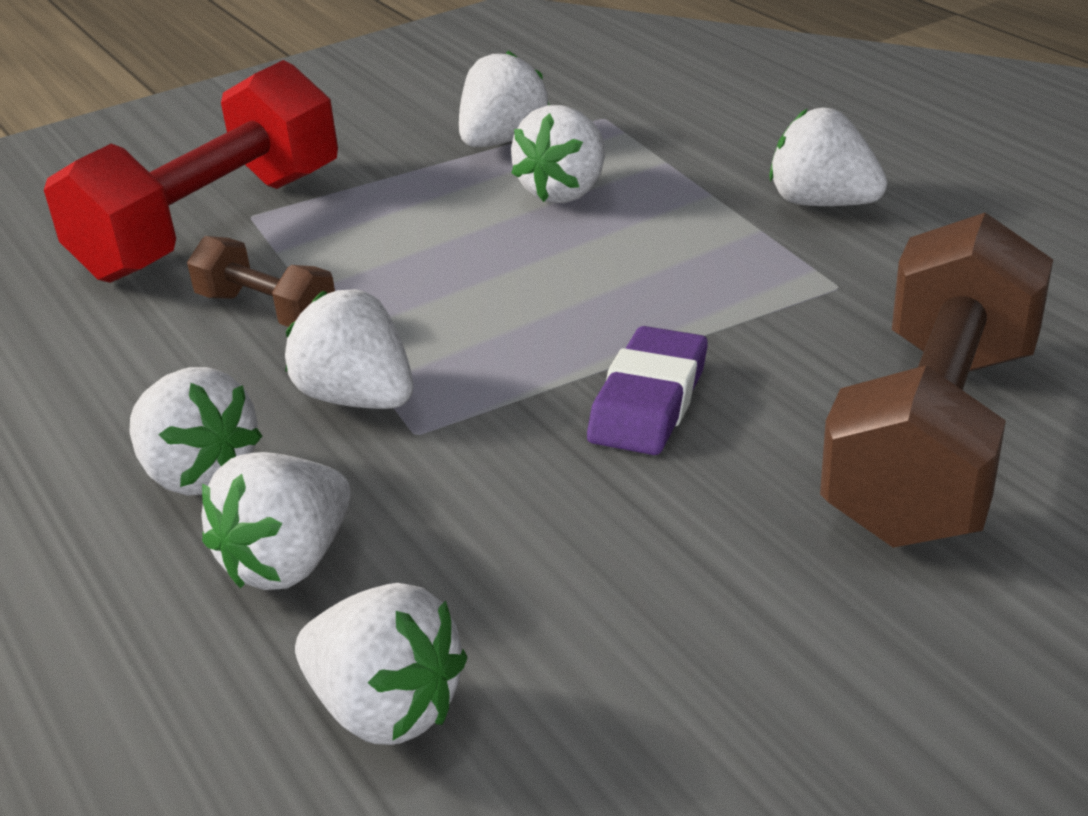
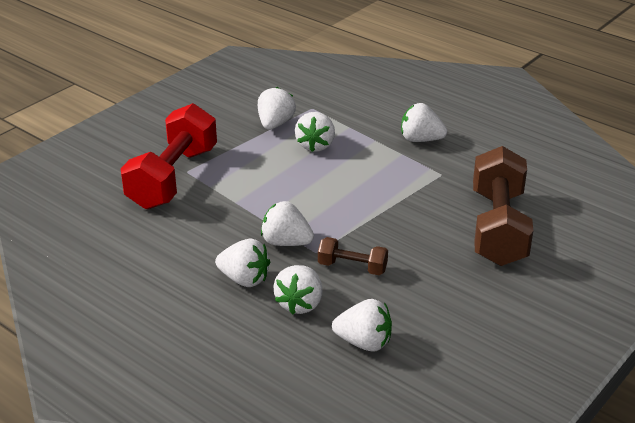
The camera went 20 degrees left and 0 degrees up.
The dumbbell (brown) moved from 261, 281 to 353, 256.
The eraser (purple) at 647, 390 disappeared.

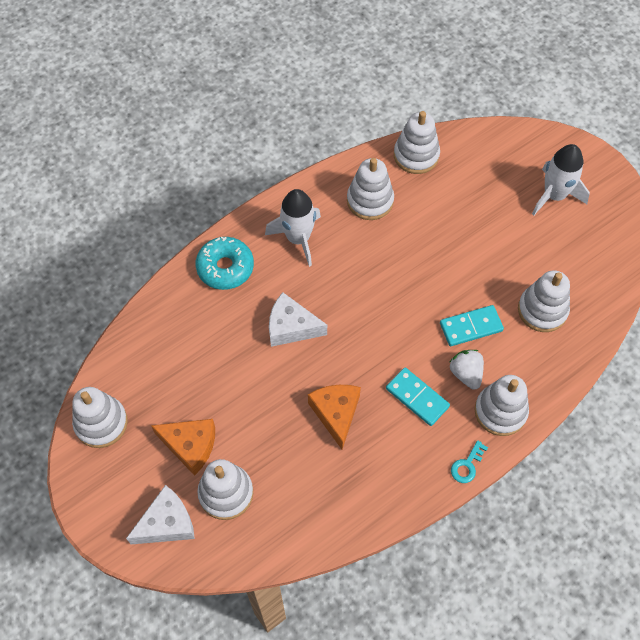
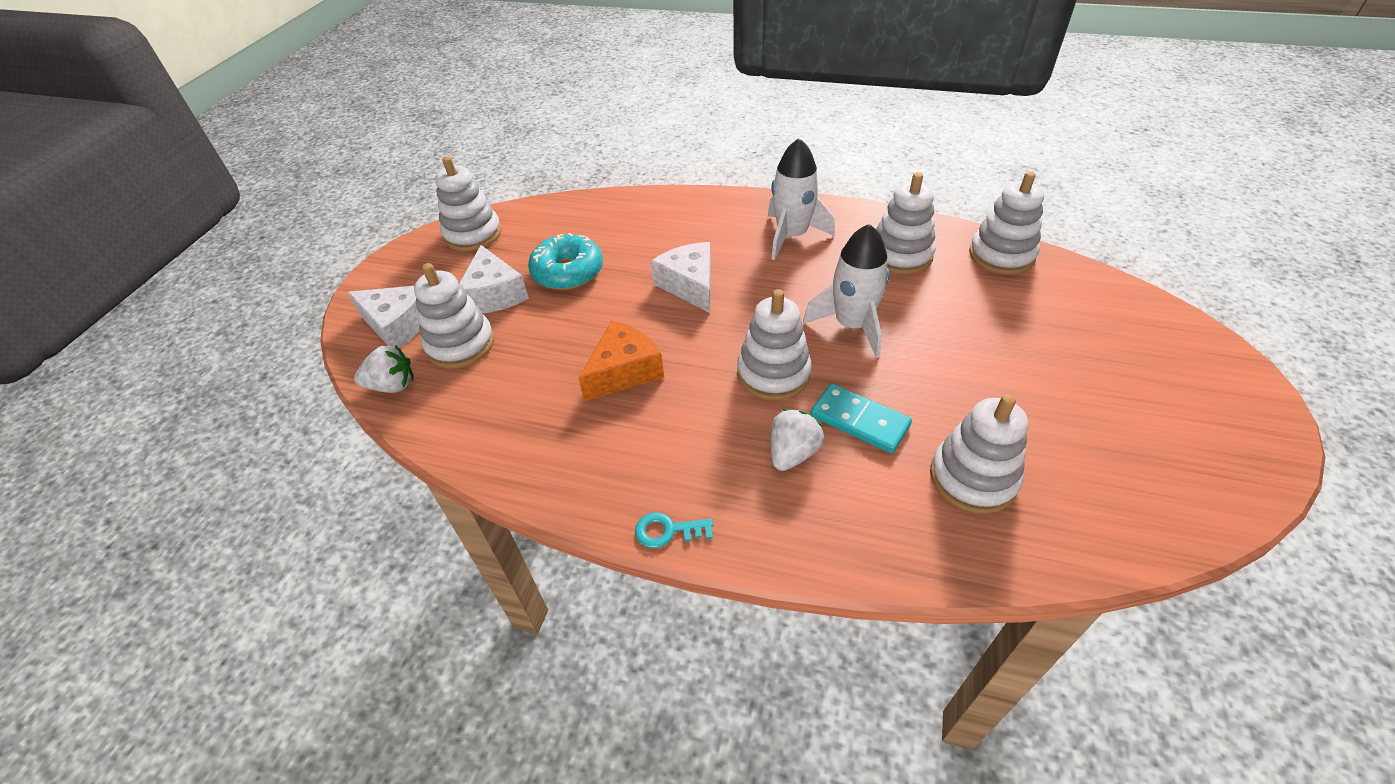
The camera went 55 degrees right and 15 degrees down.
The rocket (white) moved from 561, 179 to 846, 291.
The donut (turquoise) moved from 225, 263 to 565, 261.
The domino (turquoise) at 418, 396 disappeared.
The stacking toy (white) moved from 502, 405 to 774, 344.
The cheese (orange) at 183, 447 became the cheese (white) at 494, 279.
The strawberry (white) at 384, 369 appeared.

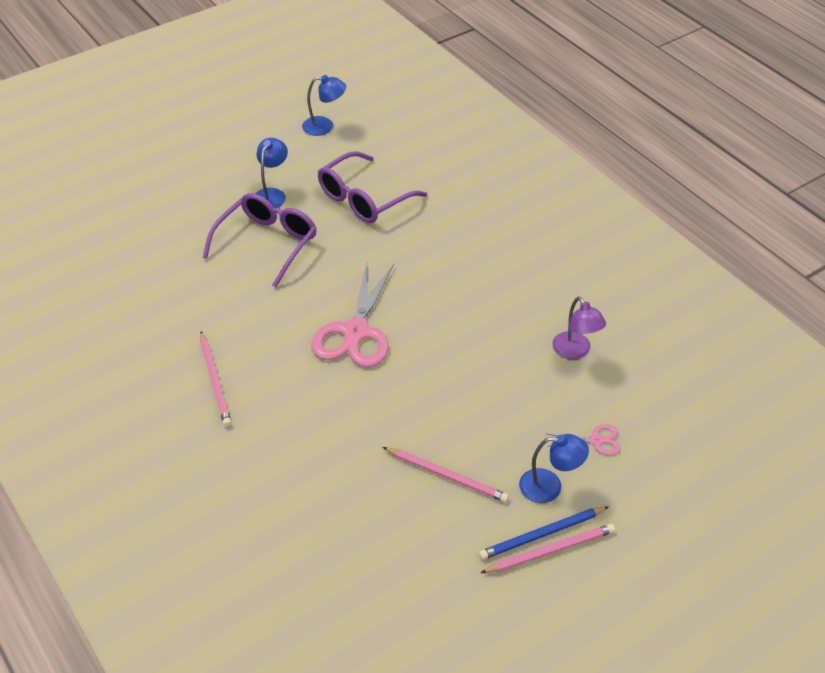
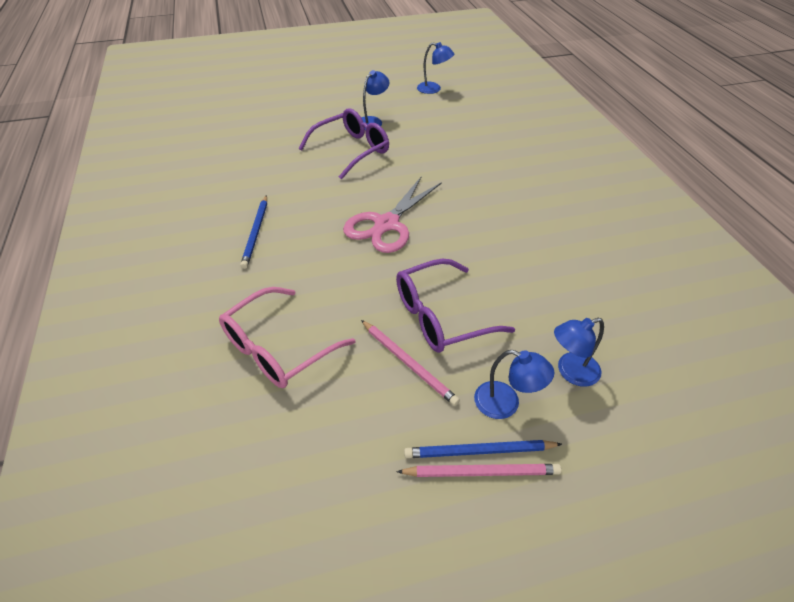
The camera went 20 degrees right and 0 degrees up.
The glasses (purple) moved from 372, 187 to 455, 305.
The lamp (purple) at 579, 328 disappeared.
The pencil (pink) at 216, 379 became the pencil (blue) at 253, 232.
The scissors (pink) at 584, 439 was replaced by the lamp (blue) at 579, 352.
The glasses (pink) at 287, 337 appeared.

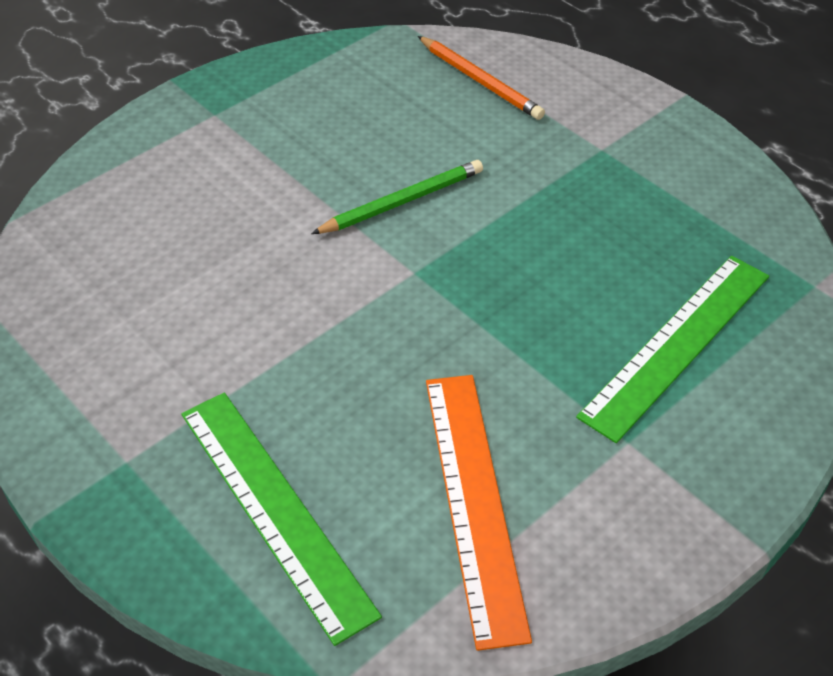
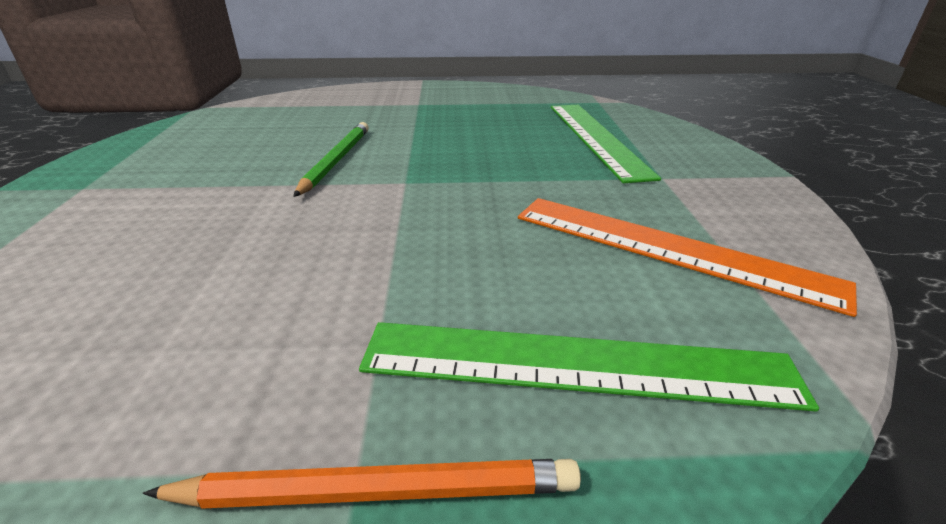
The camera went 50 degrees left and 15 degrees down.
The pencil (orange) moved from 481, 78 to 361, 484.

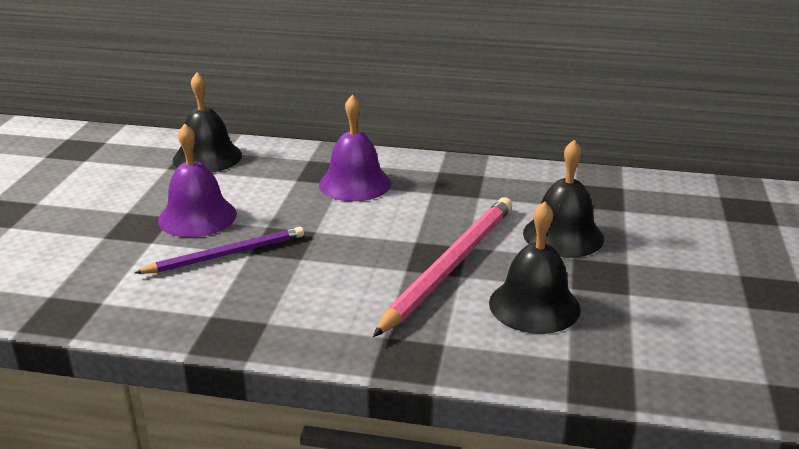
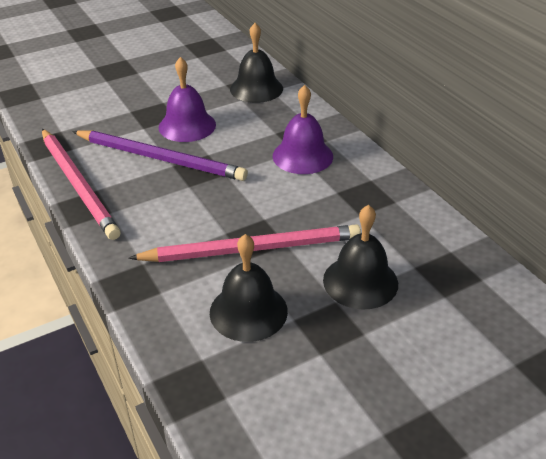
The camera went 50 degrees right and 10 degrees up.
The pencil (purple) at 219, 250 changed to 1.57 times the size.
The pencil (pink) at 81, 184 appeared.

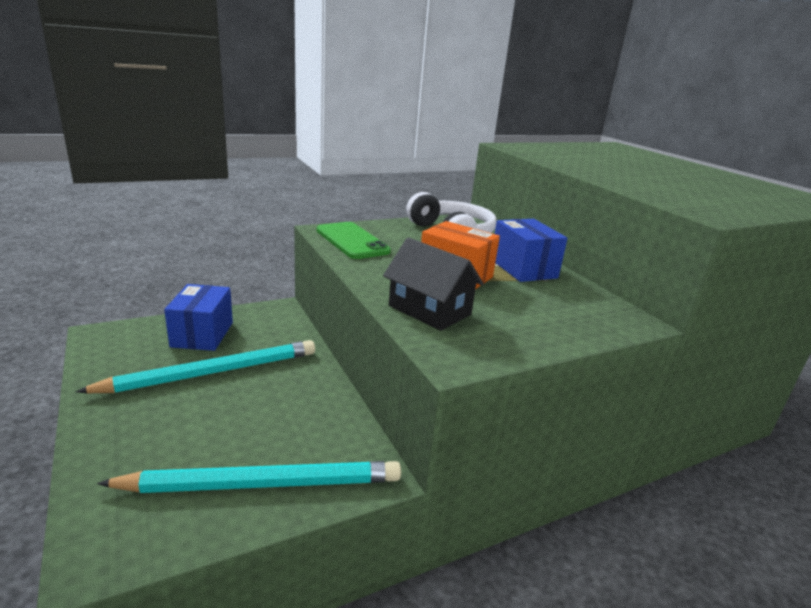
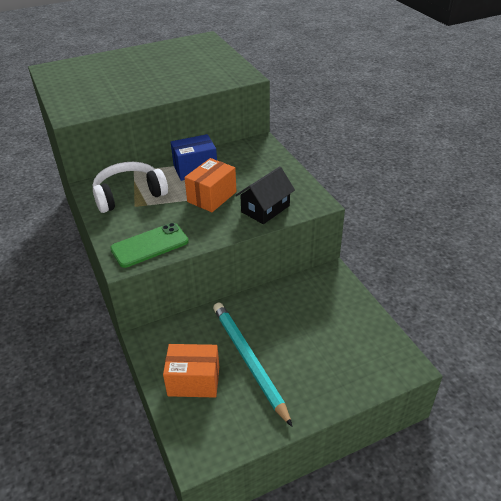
The camera went 85 degrees left and 15 degrees up.
The box (blue) at 198, 317 became the box (orange) at 191, 370.
The pencil (turquoise) at 249, 477 disappeared.

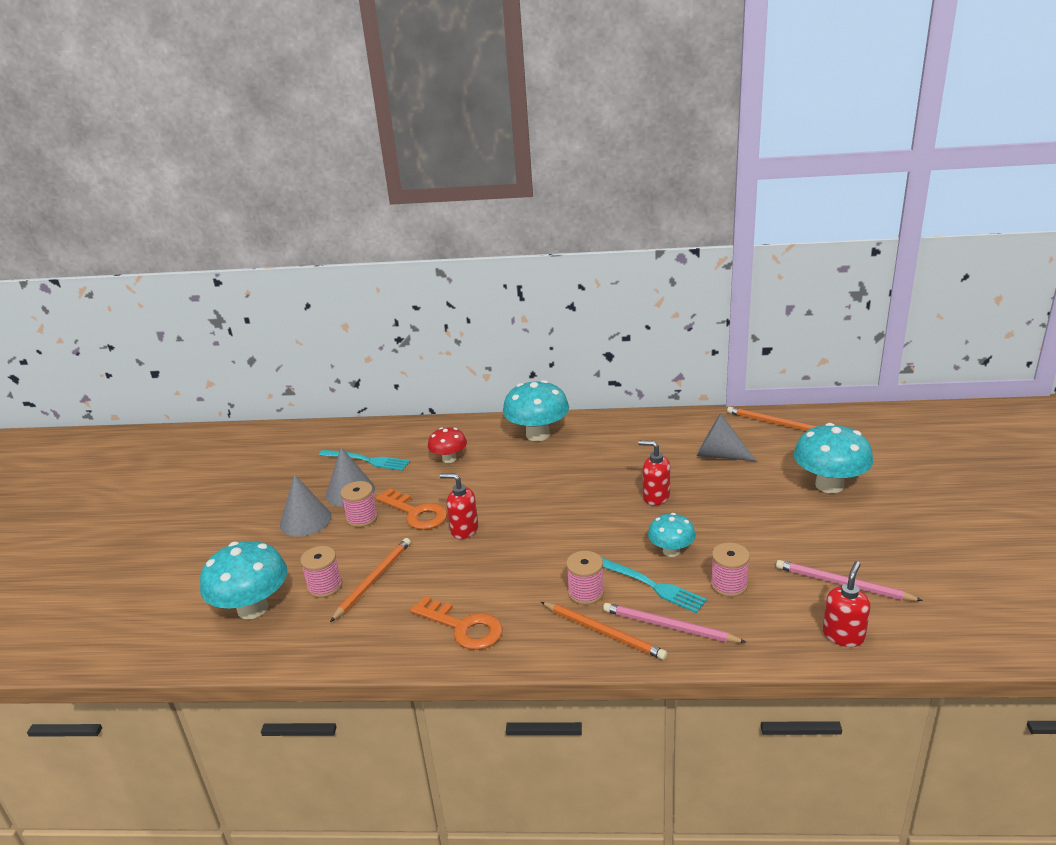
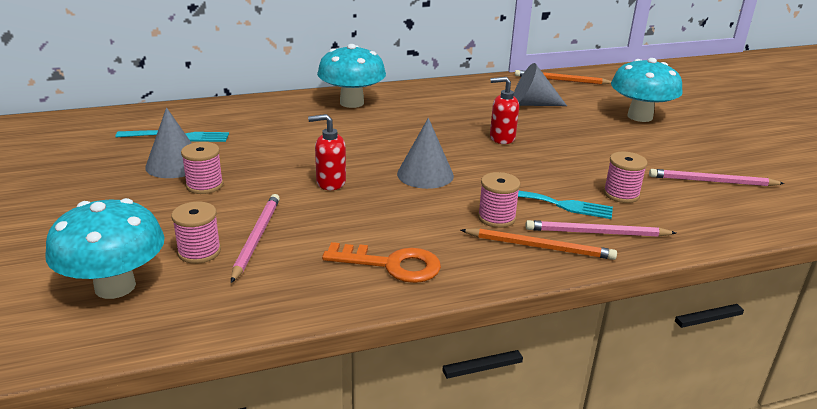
The camera went 25 degrees left and 0 degrees up.
The mushroom (red) at 447, 445 disappeared.
The cone (grey) moved from 306, 505 to 425, 153.
The key (orange) at 411, 509 disappeared.
The mushroom (turquoise) at 672, 535 disappeared.
The pencil (orange) at 370, 580 became the pencil (pink) at 255, 238.
The soap dispenser (red) at 846, 604 disappeared.

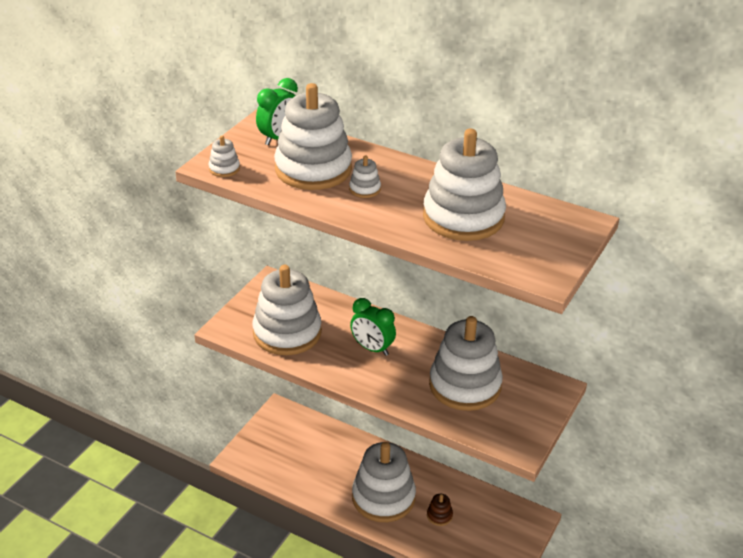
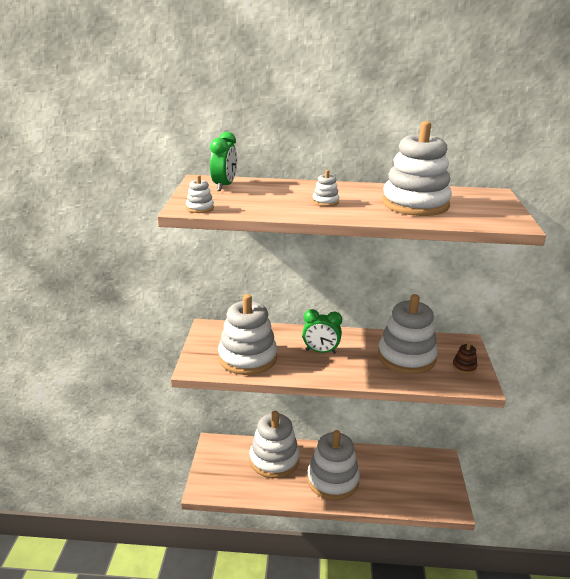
The camera went 25 degrees left and 10 degrees down.
The stacking toy (white) moved from 313, 136 to 274, 444.
The stacking toy (brown) moved from 440, 510 to 465, 358.

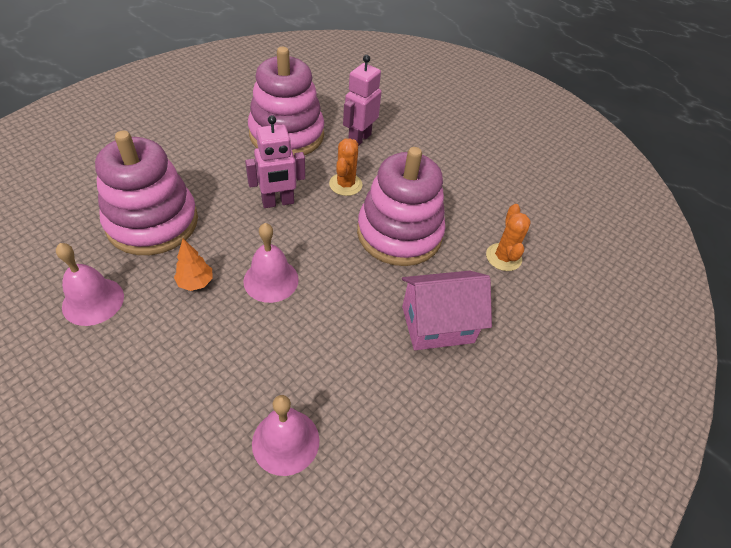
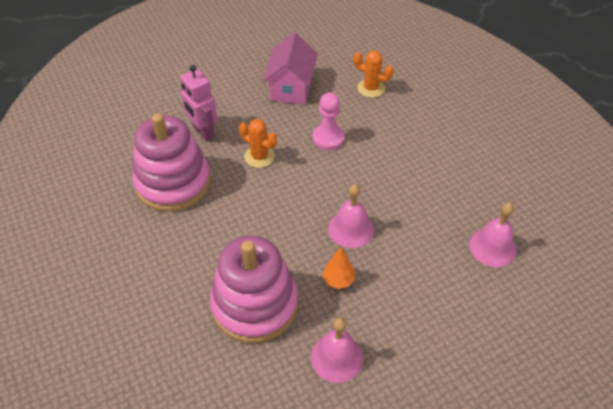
The camera went 65 degrees left and 0 degrees up.
The robot (pink) at 275, 161 disappeared.
The stacking toy (pink) at 401, 206 was replaced by the pawn (pink) at 328, 121.
The house (pink) moved from 447, 310 to 290, 68.

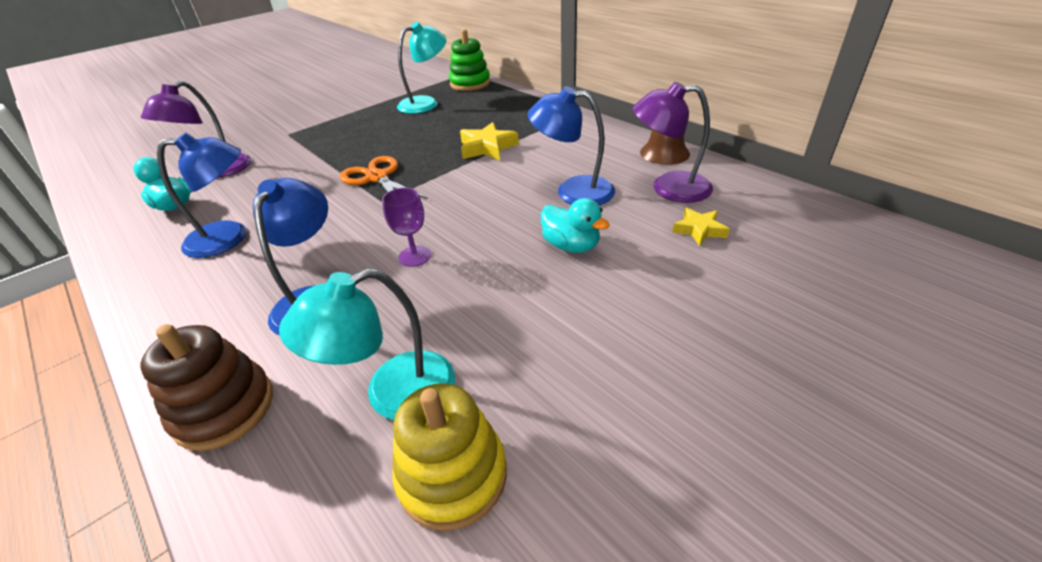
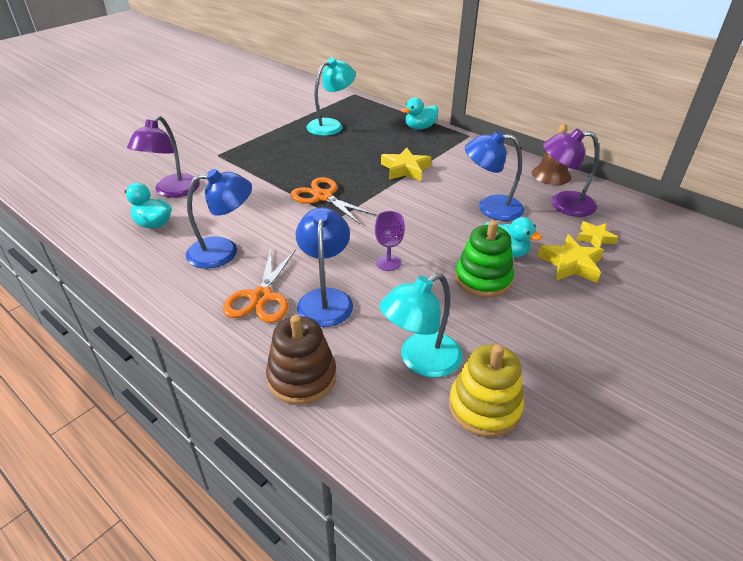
The camera went 10 degrees left and 0 degrees up.
The stacking toy (green) moved from 469, 60 to 484, 259.
The duck (turquoise) at 419, 113 appeared.
The star (yellow) at 571, 258 appeared.
The scissors (orange) at 259, 285 appeared.

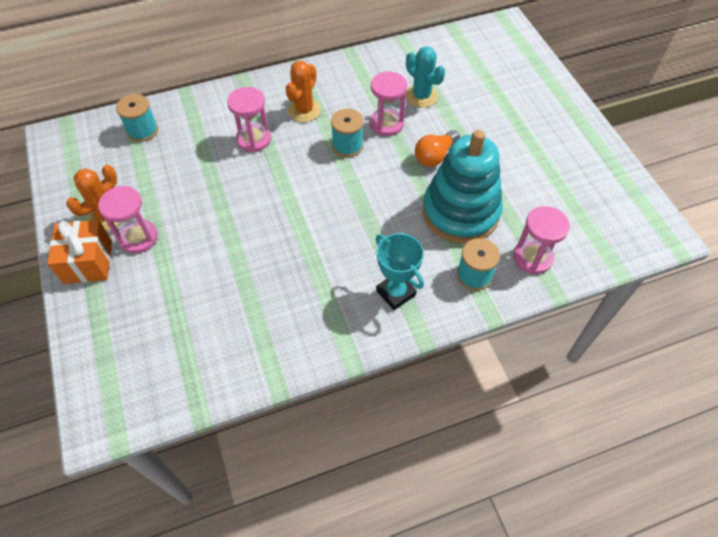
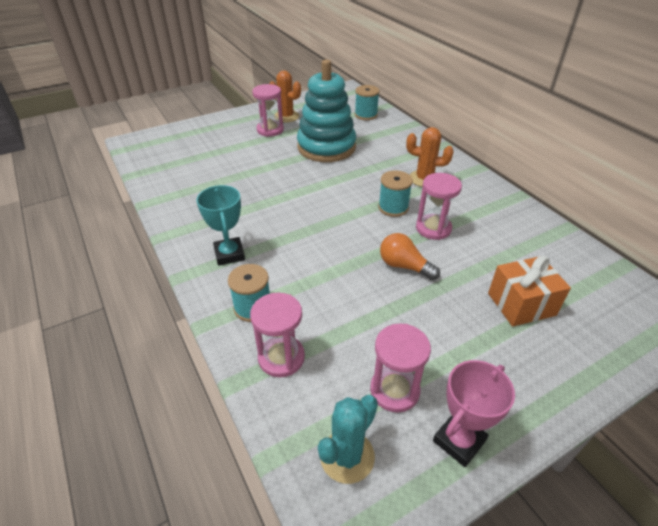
The camera went 80 degrees right and 15 degrees down.
The cactus (turquoise) moved from 425, 77 to 348, 439.
The hourglass (pink) moved from 249, 119 to 400, 368.
The stacking toy (turquoise) moved from 462, 187 to 326, 110.
The gift (orange) moved from 79, 252 to 529, 291.
The trophy (turquoise) at 400, 271 turned 60 degrees counterclockwise.
The trophy (pink) at 474, 413 appeared.

